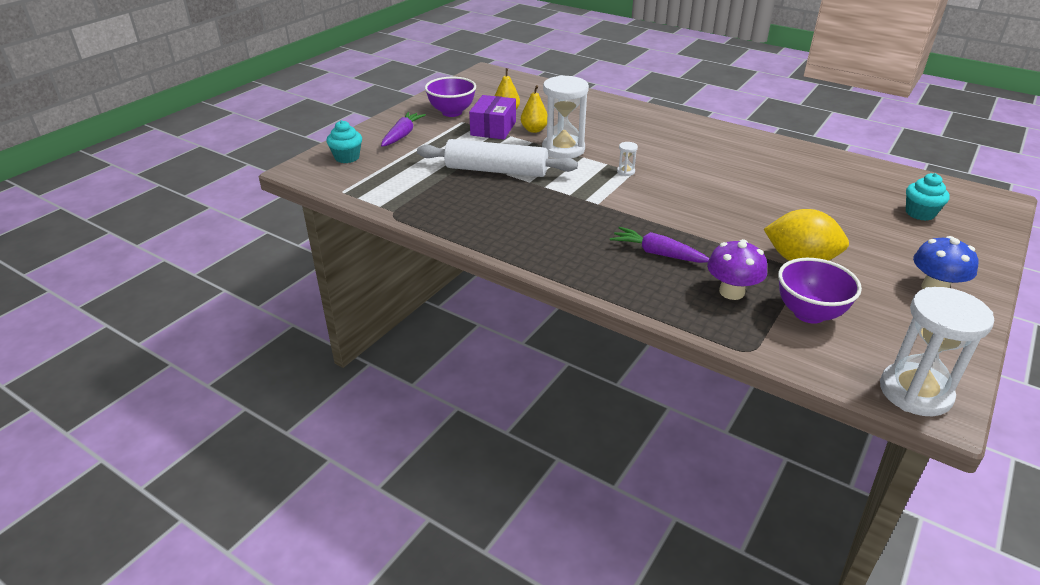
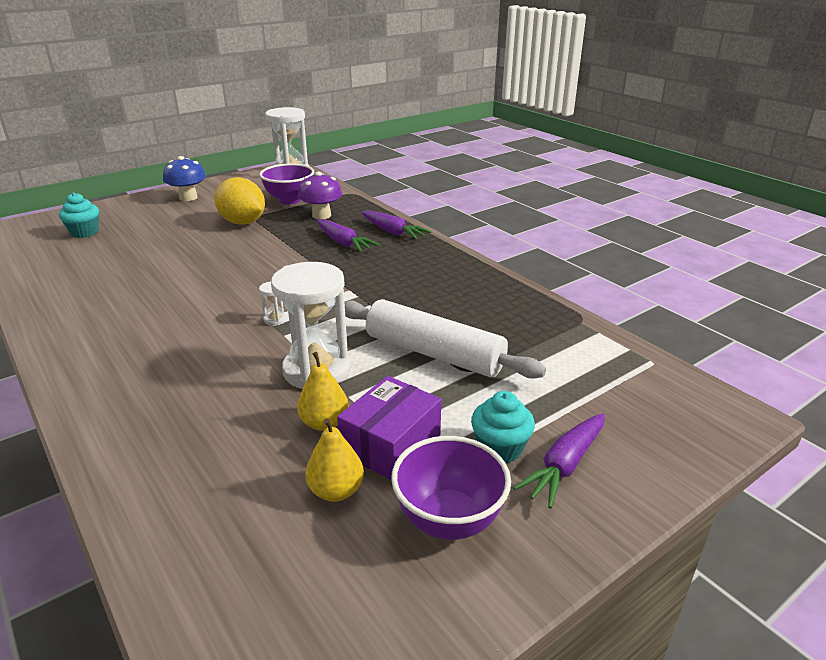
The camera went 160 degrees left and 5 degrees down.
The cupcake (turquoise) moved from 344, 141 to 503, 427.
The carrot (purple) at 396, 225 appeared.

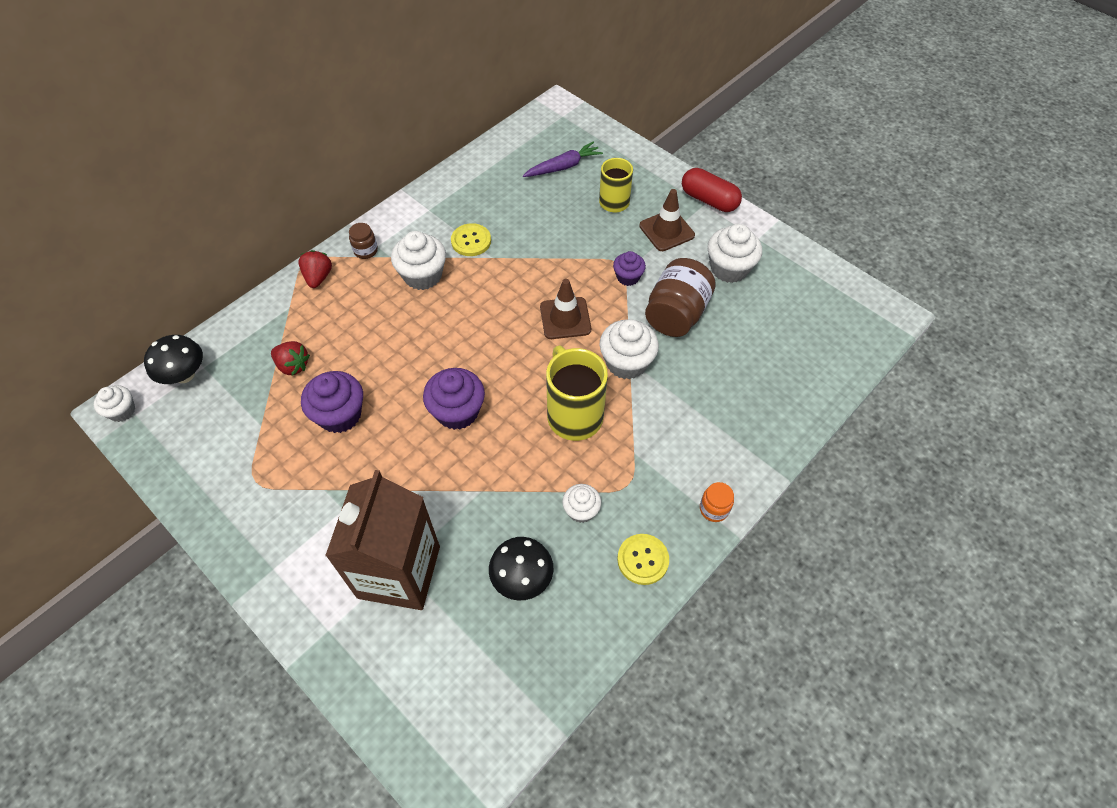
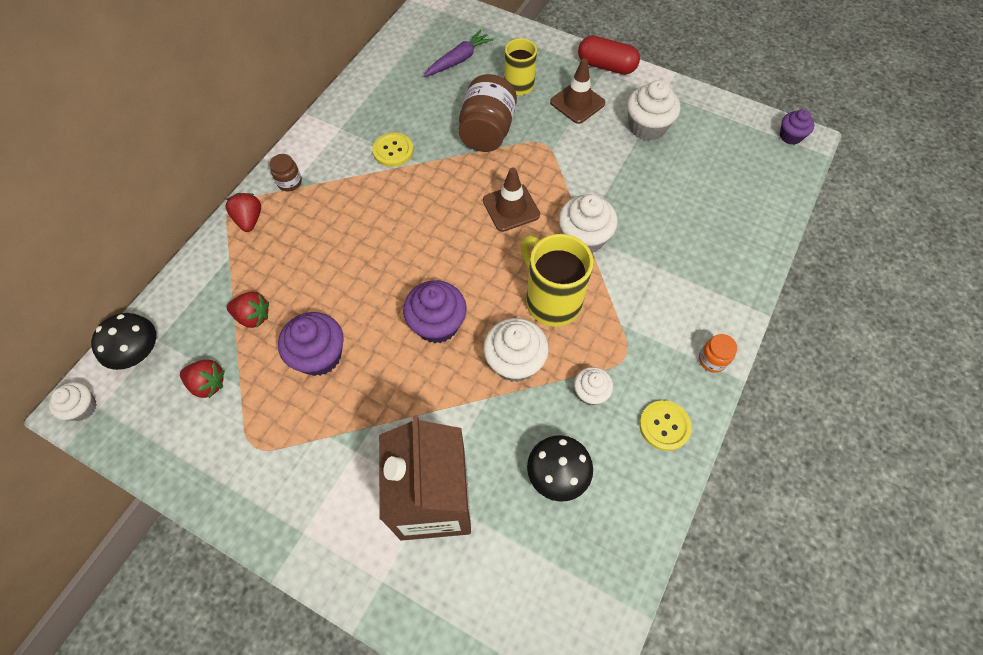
The camera went 15 degrees left and 5 degrees up.
The cupcake (white) moved from 418, 260 to 516, 350.
The cupcake (purple) moved from 629, 268 to 797, 127.
The jar (brown) moved from 680, 297 to 487, 113.
The strawberry (red) at 202, 379 appeared.

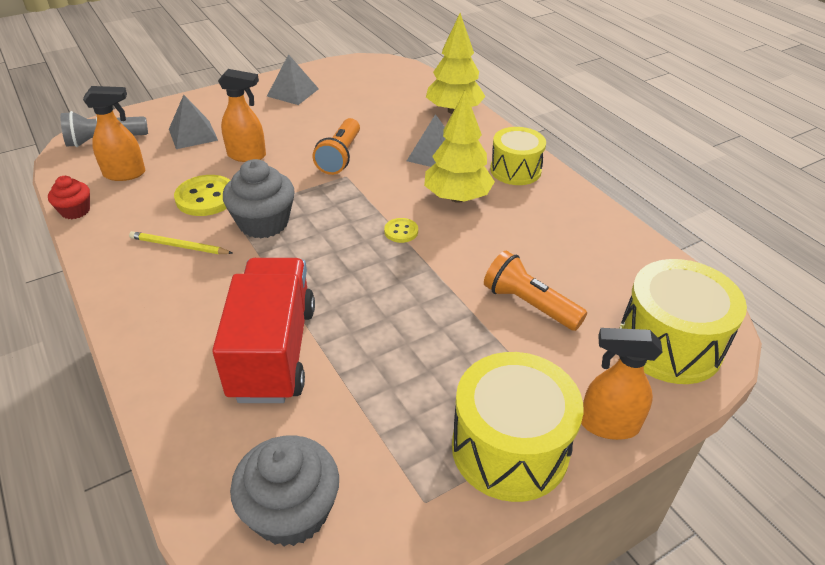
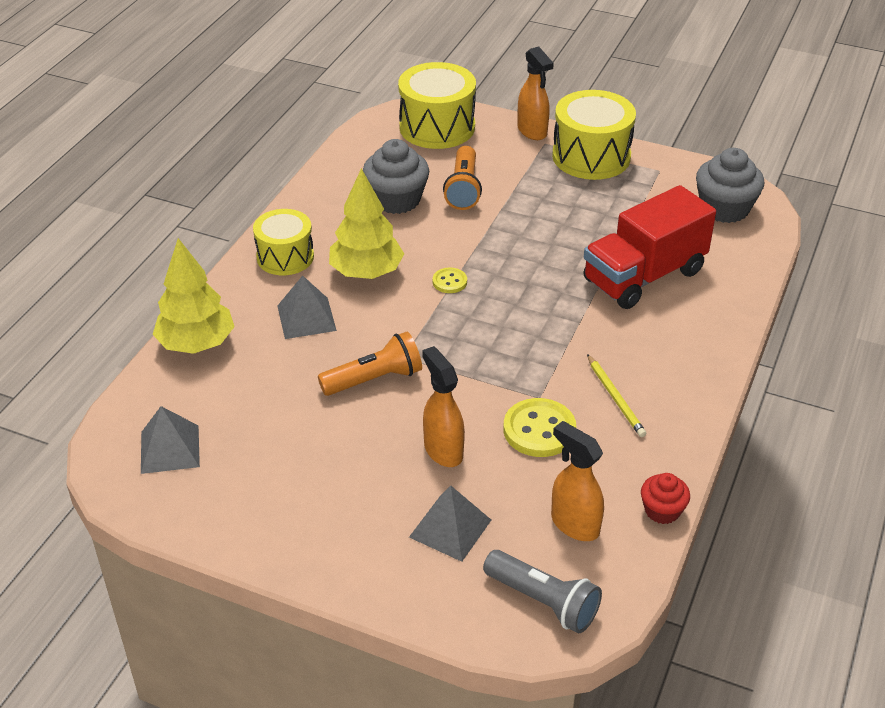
The camera went 125 degrees left and 0 degrees up.
The pyramid (grey) moved from 293, 79 to 170, 440.
The cupcake (grey) moved from 259, 198 to 396, 176.

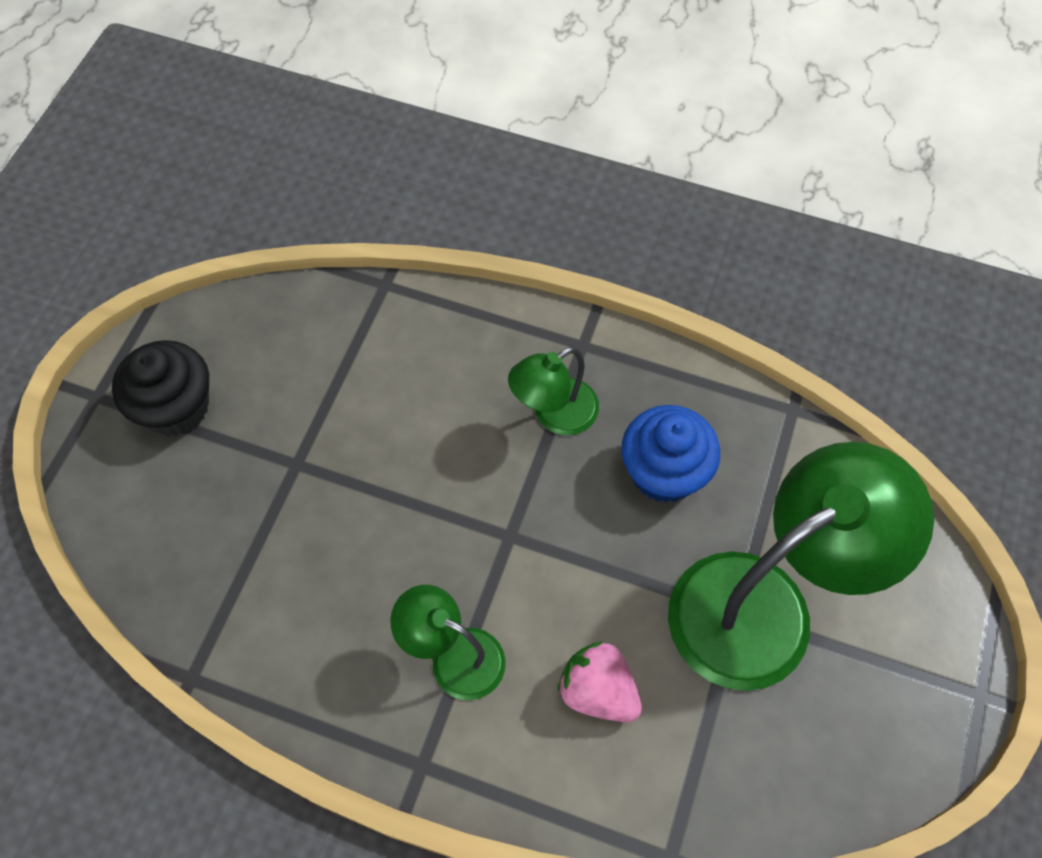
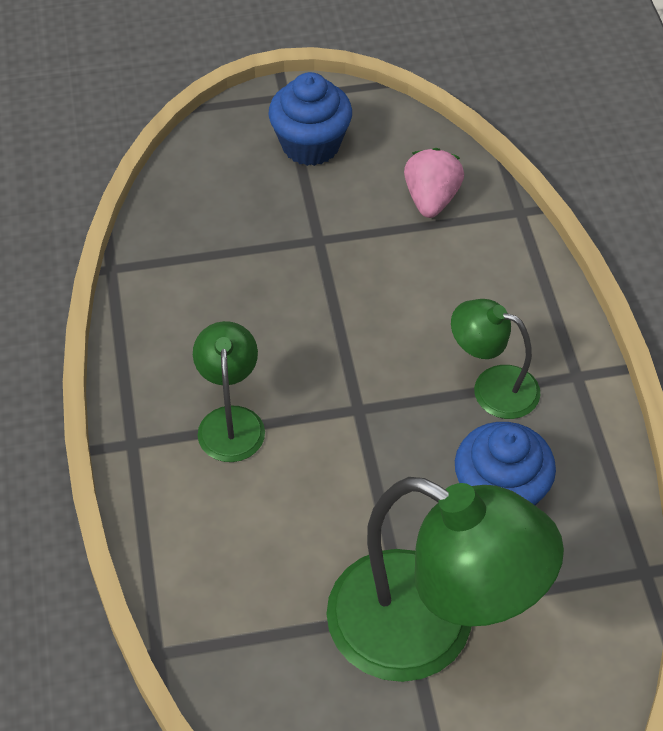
The camera went 60 degrees right and 10 degrees down.
The cupcake (black) at 160, 388 became the cupcake (blue) at 310, 119.
The strawberry (pink) moved from 600, 681 to 434, 183.

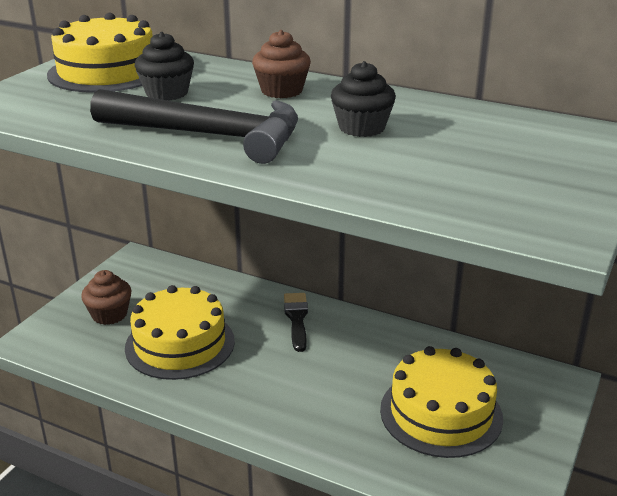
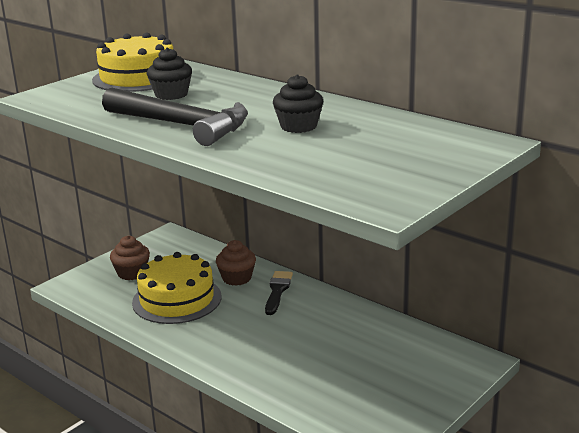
The camera went 15 degrees right and 5 degrees down.
The cupcake (brown) moved from 281, 64 to 236, 263.
The cake (yellow) at 441, 402 disappeared.

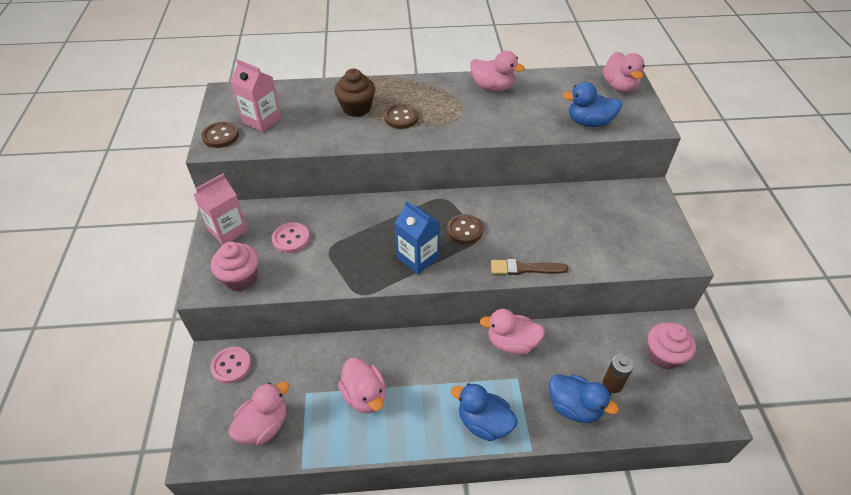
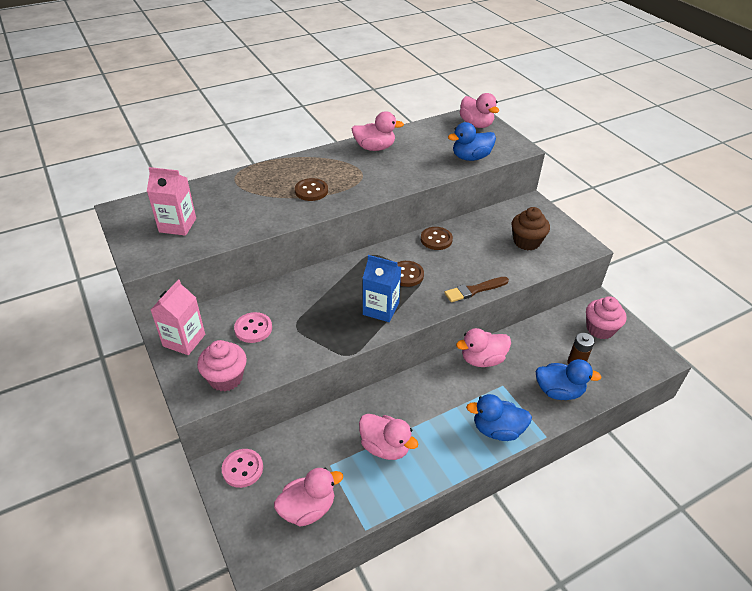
The camera went 25 degrees left and 5 degrees down.
The cupcake (brown) moved from 354, 93 to 530, 228.
The button (brown) moved from 220, 135 to 437, 238.
The duck (pink) at 258, 413 turned 45 degrees clockwise.

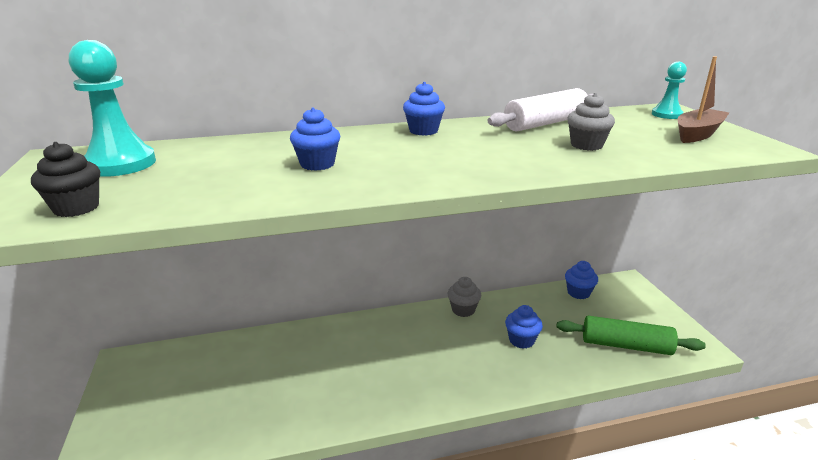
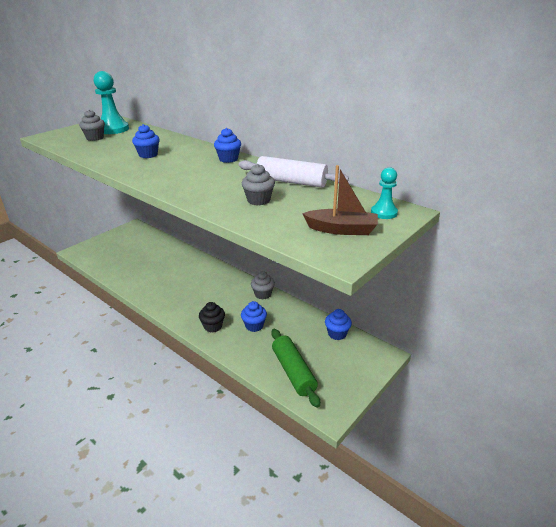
The camera went 55 degrees right and 5 degrees up.
The cupcake (black) moved from 65, 179 to 212, 317.
The cupcake (grey) at 92, 125 appeared.

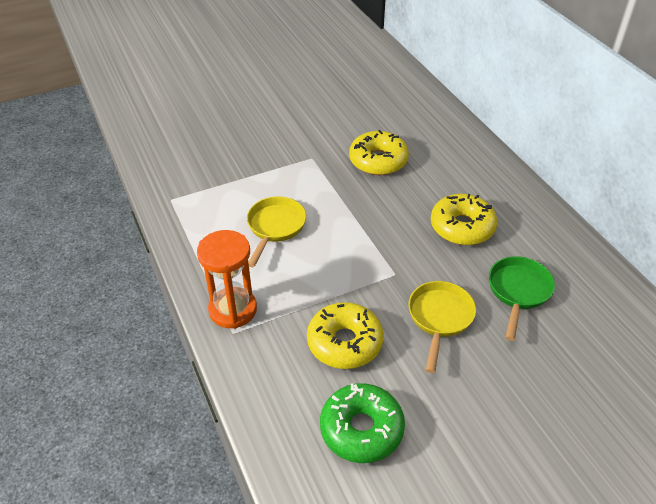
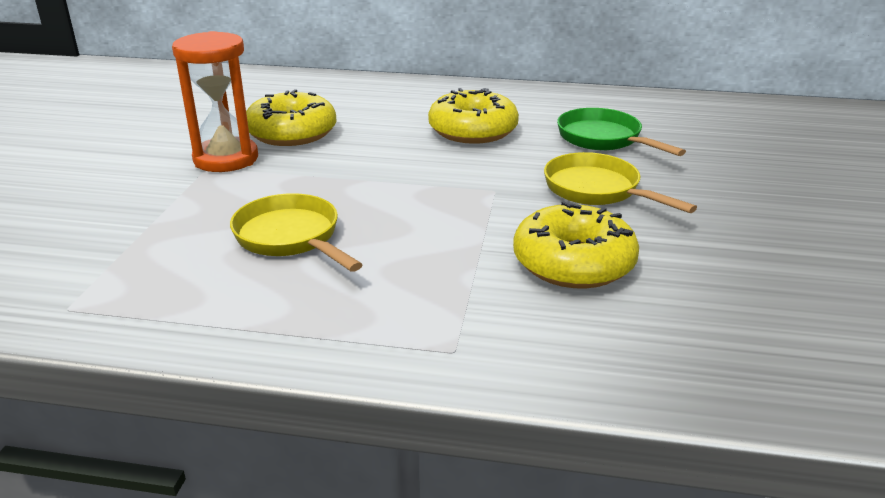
The camera went 55 degrees left and 15 degrees down.
The hourglass (orange) moved from 227, 279 to 215, 101.
The donut (green) at 362, 423 disappeared.

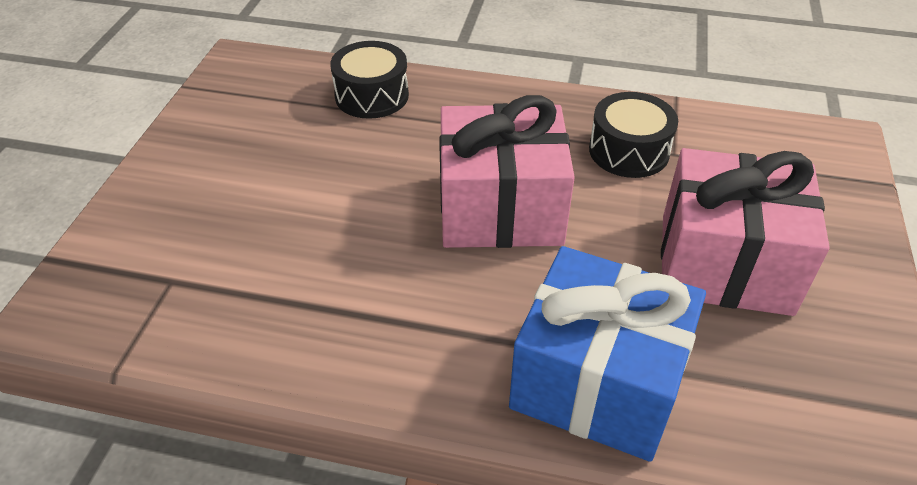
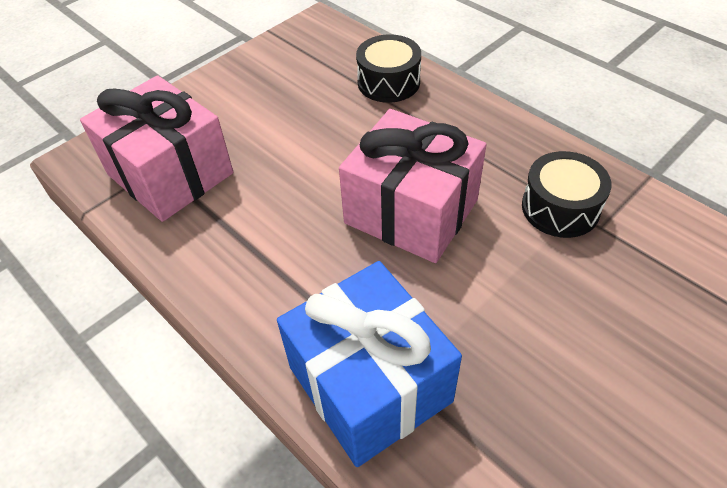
The camera went 35 degrees right and 5 degrees up.
The gift (pink) moved from 745, 232 to 156, 148.

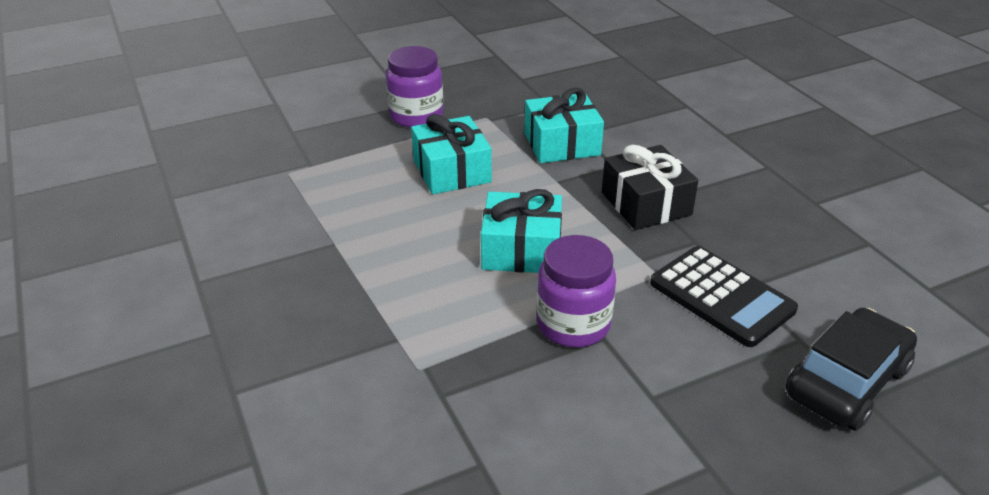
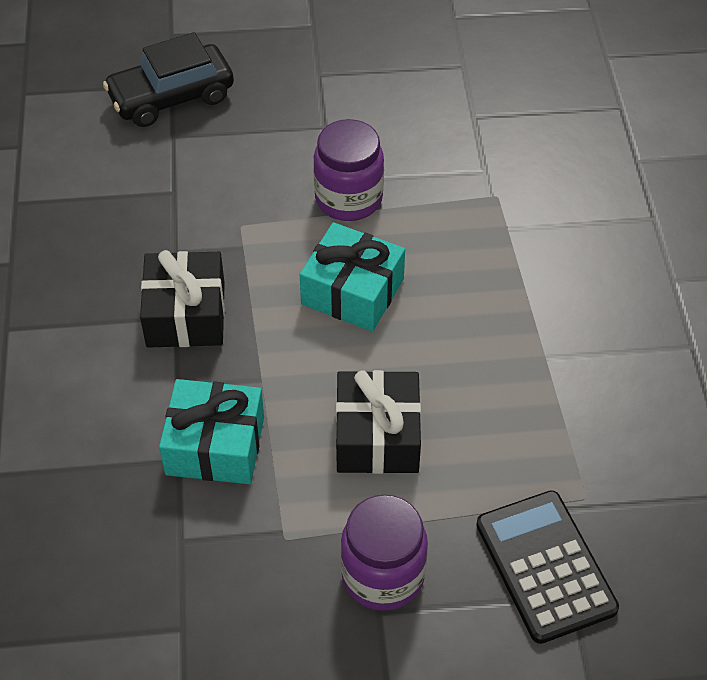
The camera went 160 degrees left and 15 degrees up.
The gift (turquoise) at 451, 154 became the gift (black) at 378, 422.
The calculator (black) moved from 724, 296 to 547, 567.

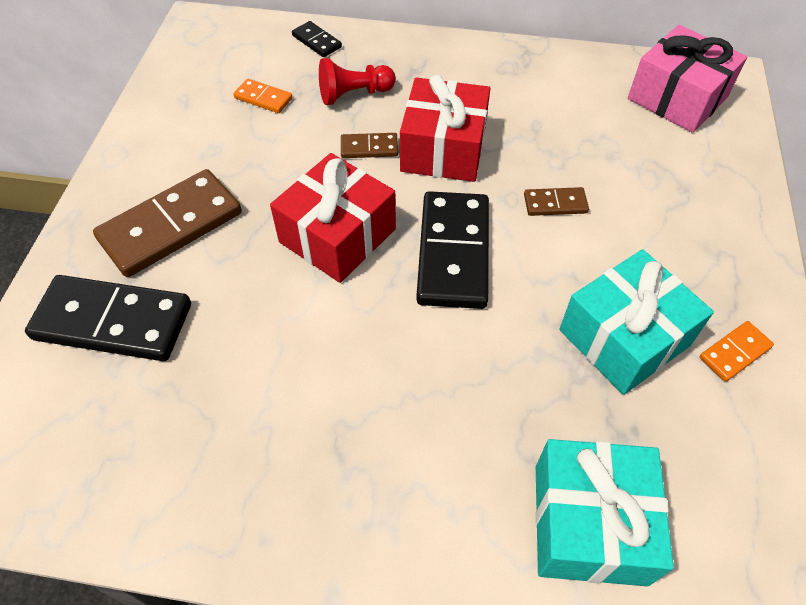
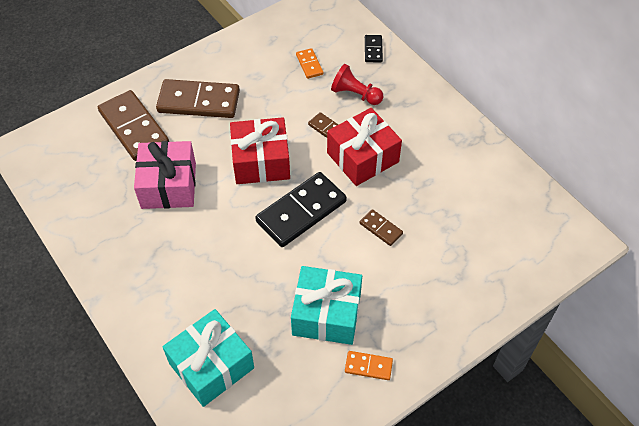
The camera went 45 degrees right and 0 degrees up.
The gift (pink) moved from 687, 79 to 165, 175.
The domino (black) at 108, 318 became the domino (brown) at 133, 125.

